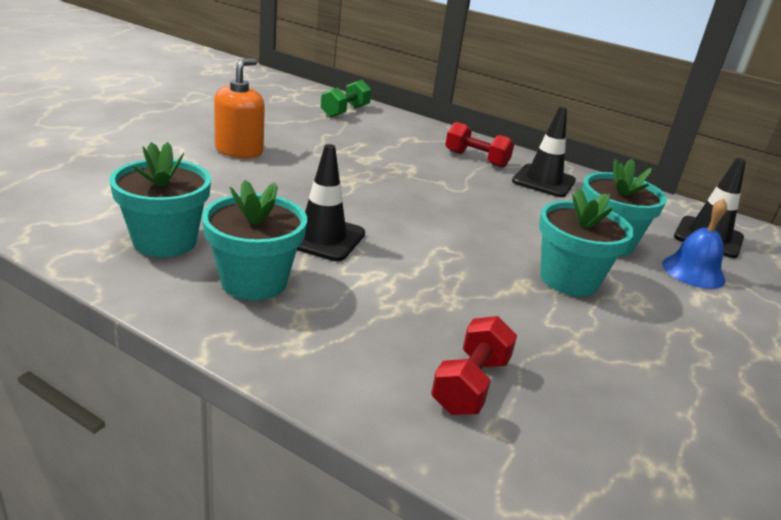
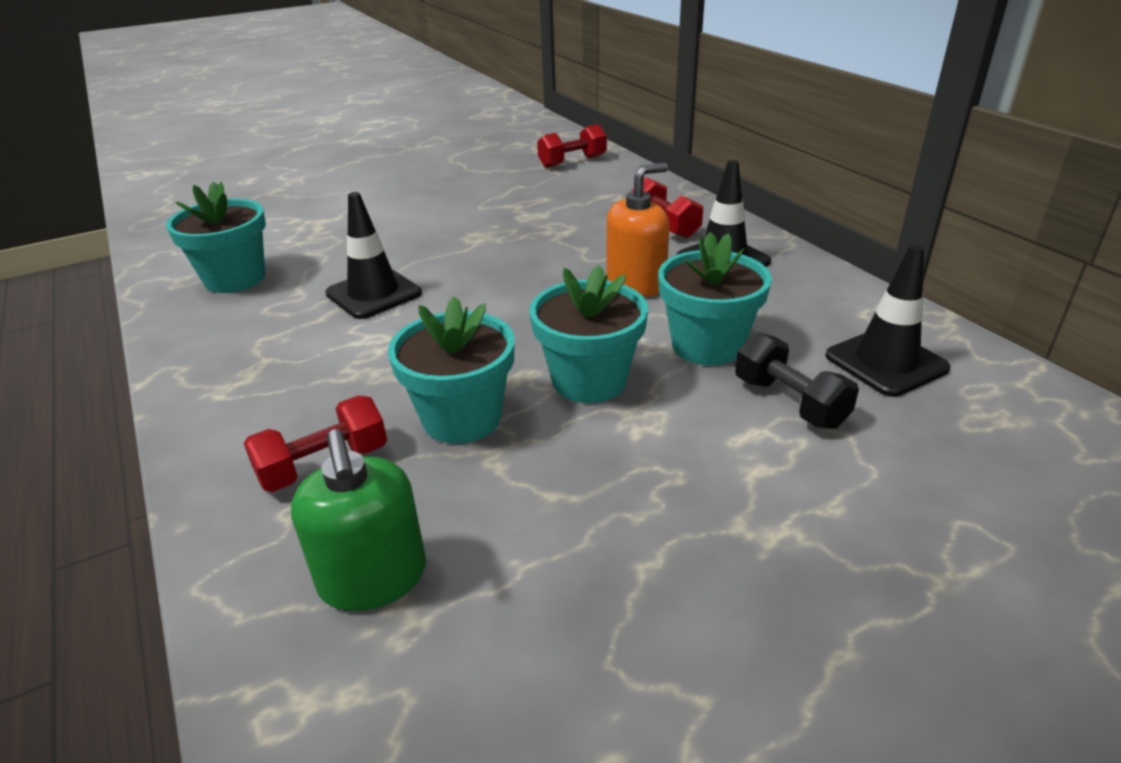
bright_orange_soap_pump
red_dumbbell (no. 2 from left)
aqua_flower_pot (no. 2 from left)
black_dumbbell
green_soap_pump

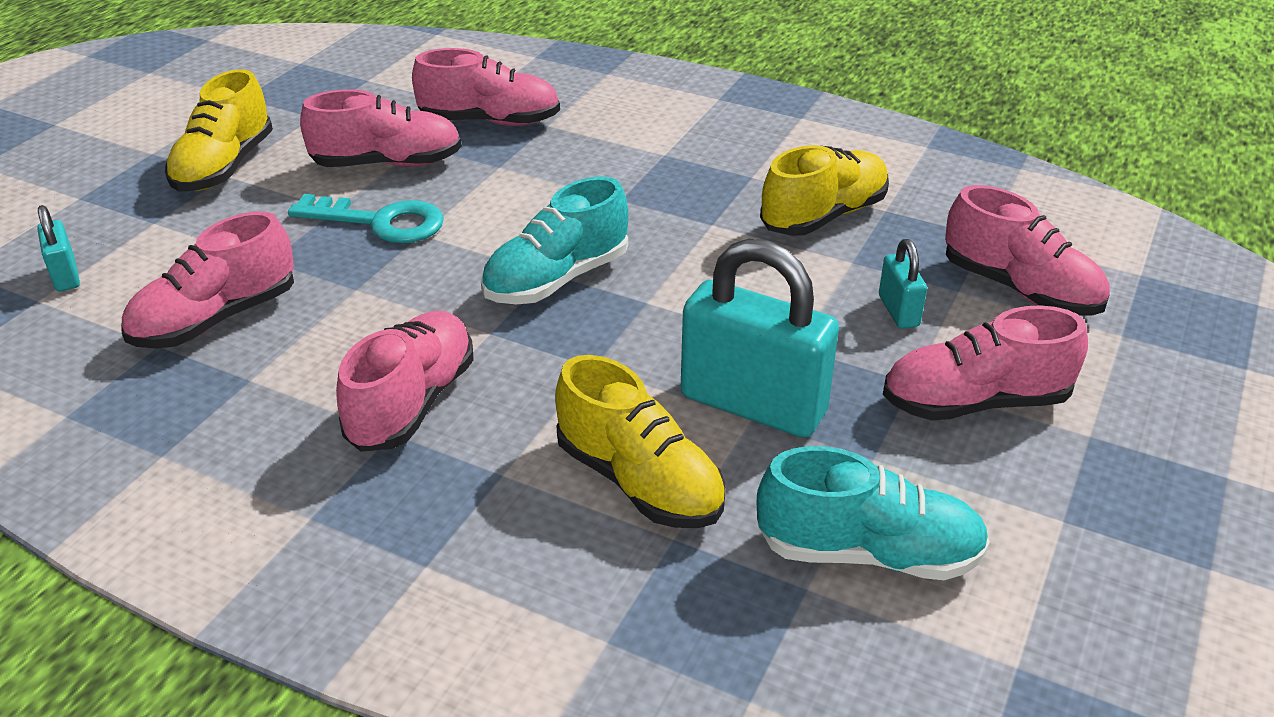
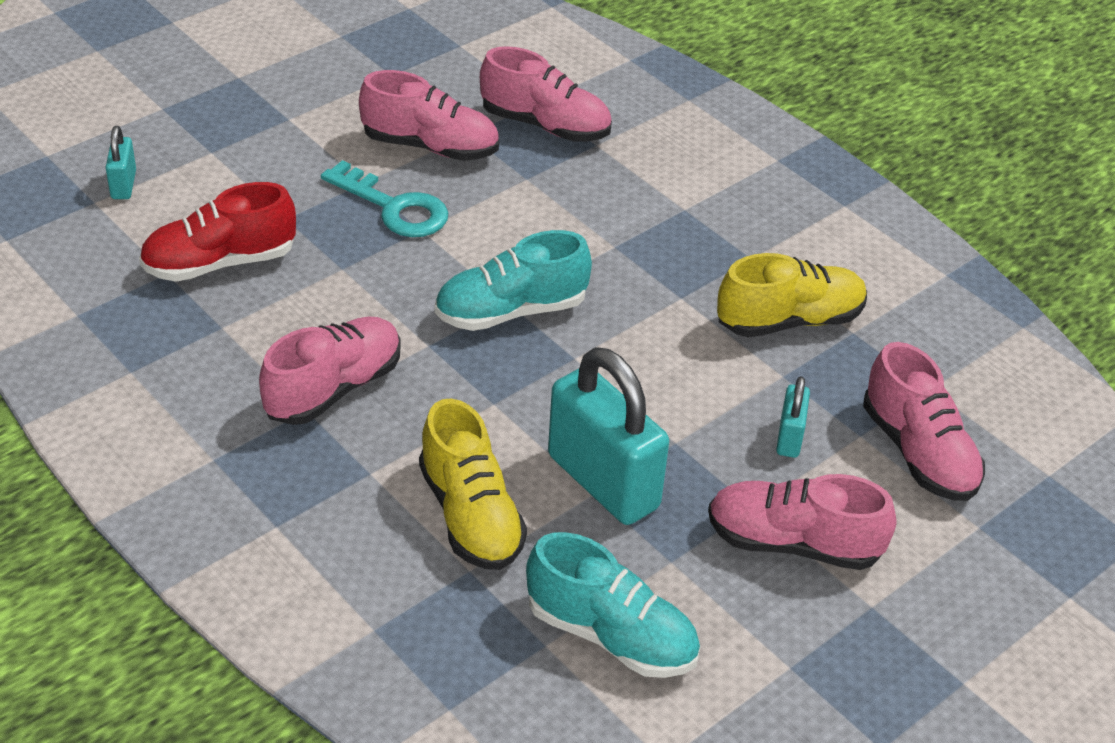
bright_yellow_sneaker (no. 1 from left in the first image)
red_sneaker

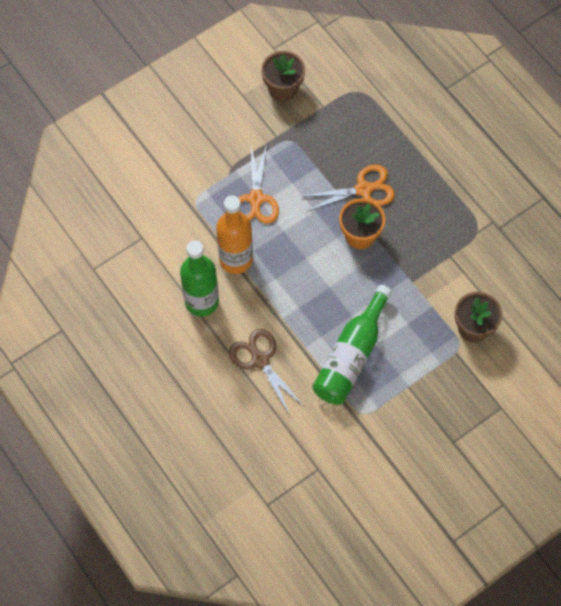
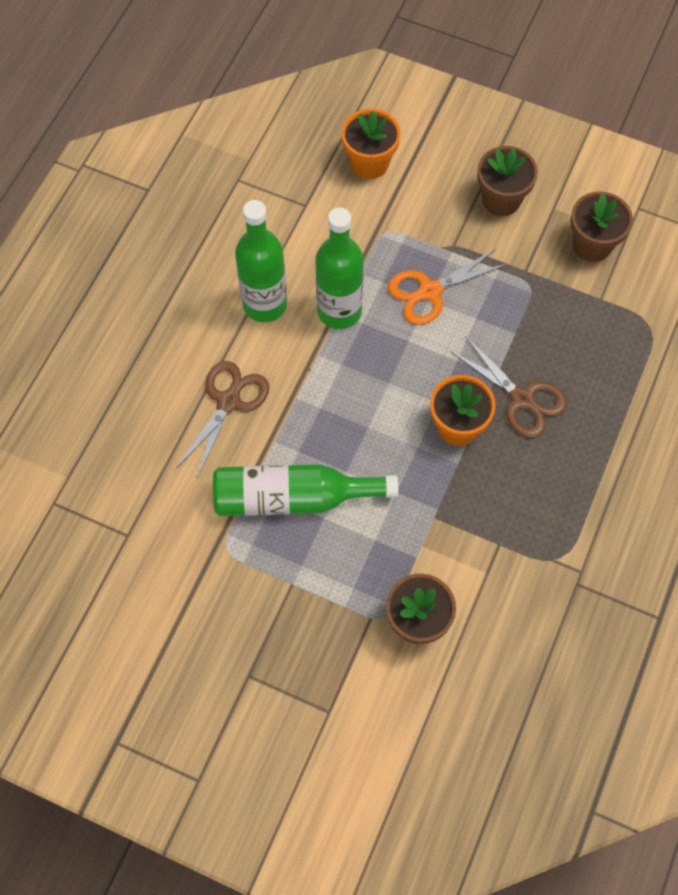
brown_scissors (no. 2 from left)
green_bottle (no. 3 from left)
bright_orange_flower_pot (no. 1 from left)
brown_flower_pot (no. 2 from left)

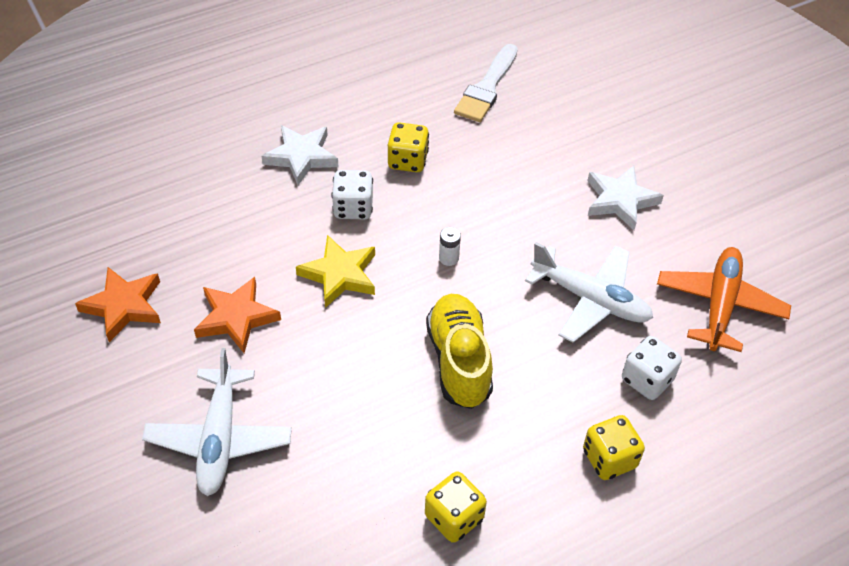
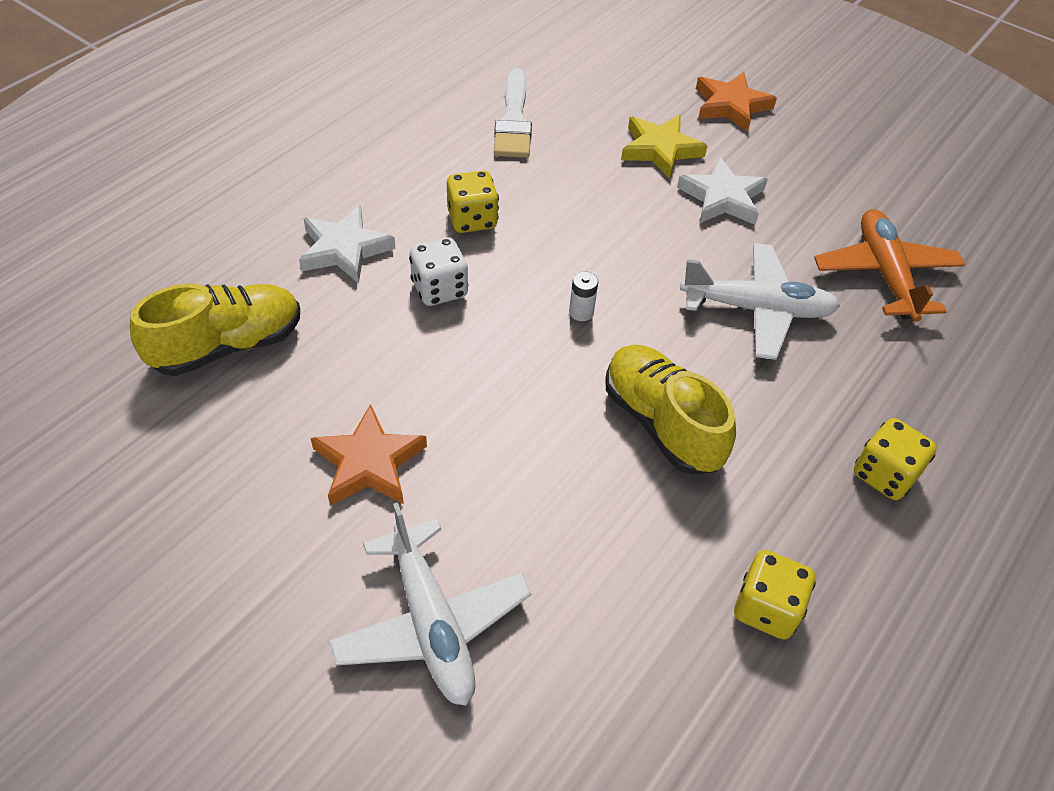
bright_yellow_star
bright_orange_star (no. 2 from left)
snow-white_die (no. 2 from left in the first image)
bright_yellow_sneaker (no. 1 from left)

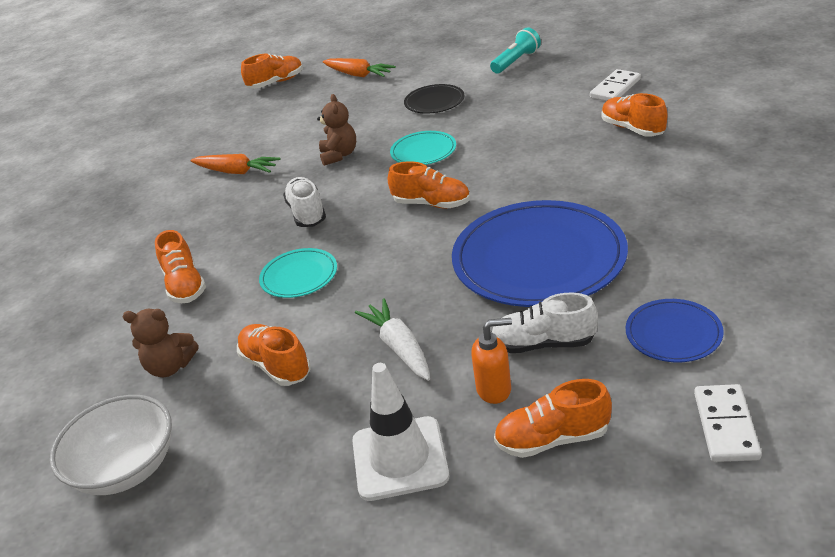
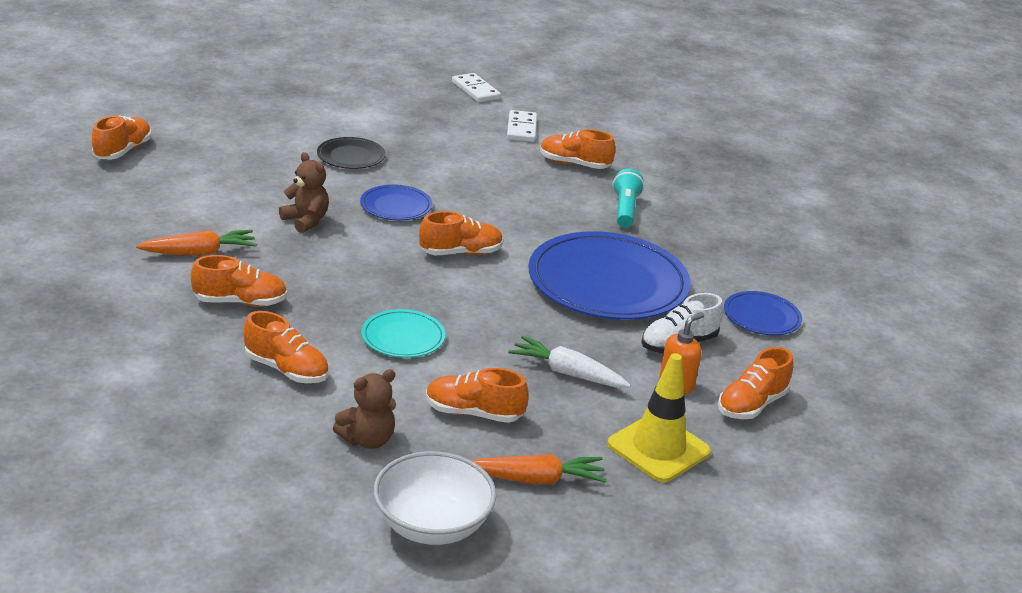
aqua_flashlight
bright_orange_toy_carrot (no. 2 from left)
cobalt_plate (no. 1 from left)
snow-white_sneaker (no. 1 from left in the first image)
bright_yellow_safety_cone
snow-white_domino_piece (no. 1 from left)
bright_orange_sneaker (no. 2 from left)

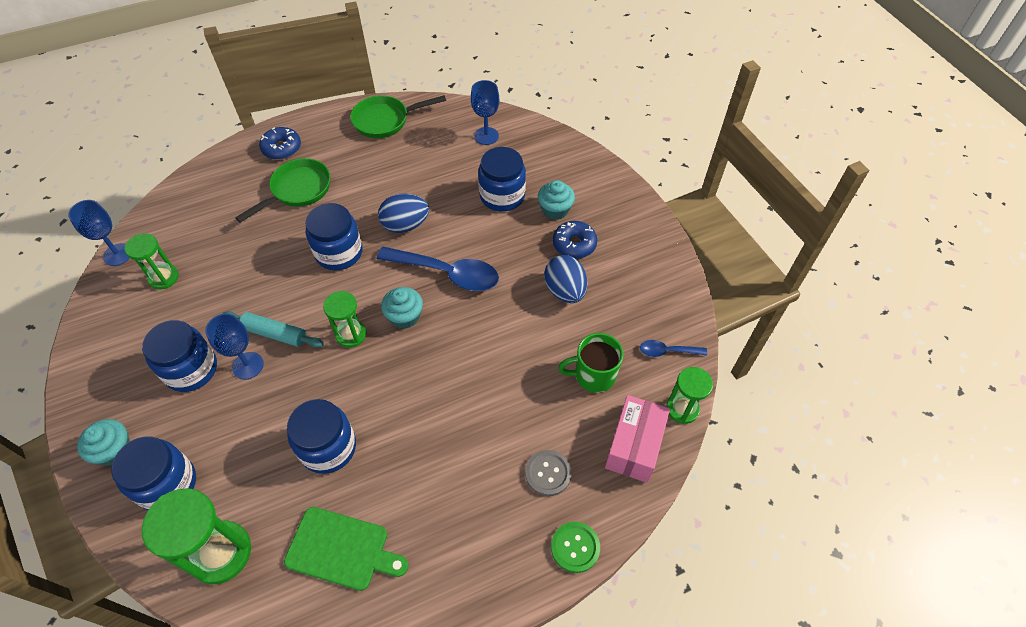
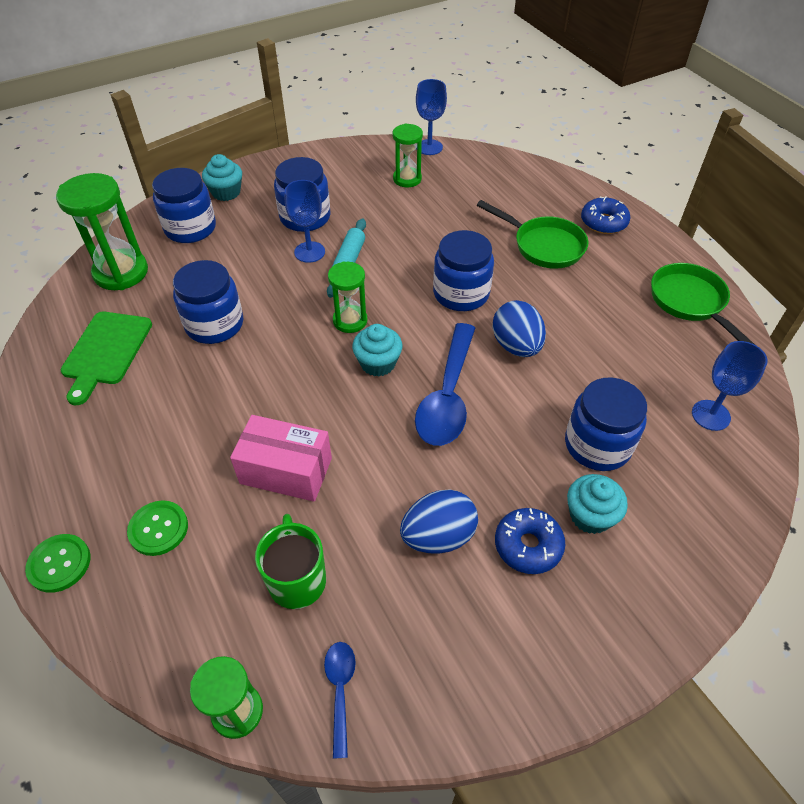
pink_parcel
green_sewing_button (no. 2 from left)

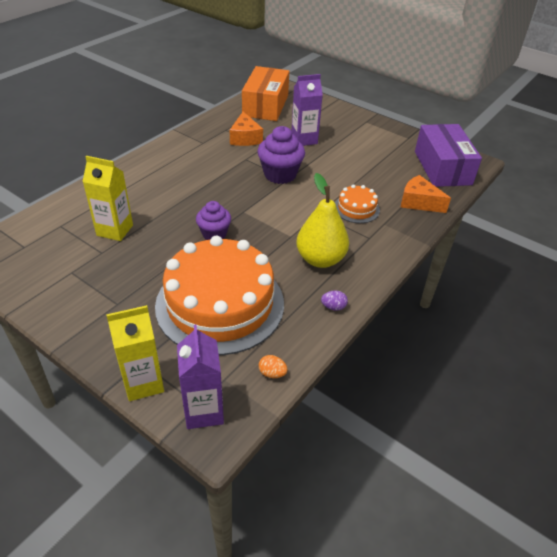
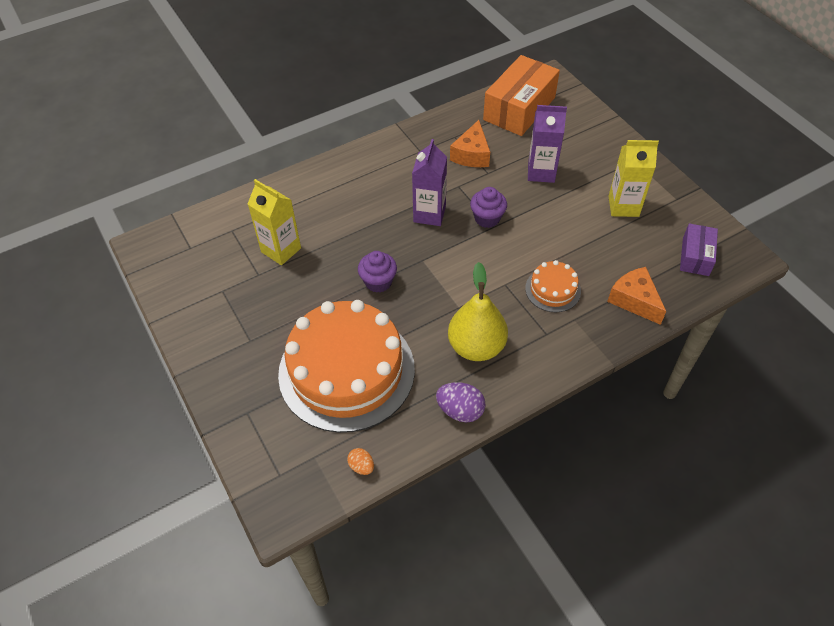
purple_parcel
purple_muffin (no. 2 from left)
purple_toy_egg
bright_yellow_carton (no. 2 from left)
purple_carton (no. 1 from left)

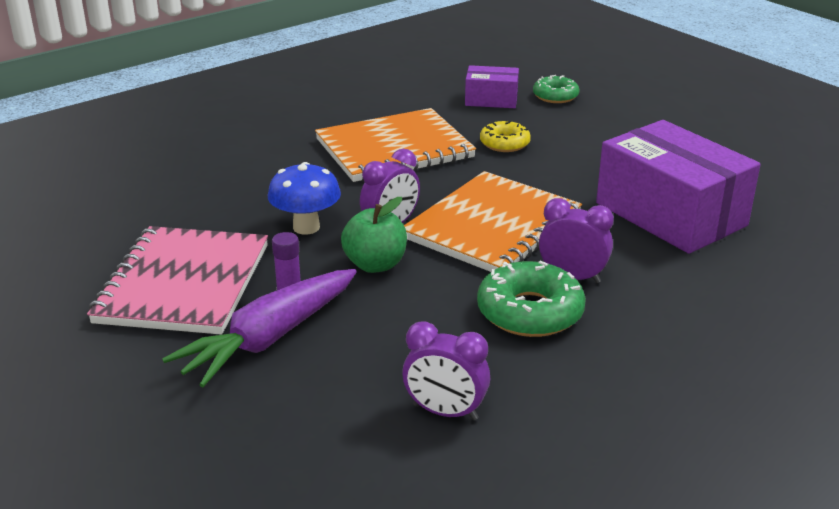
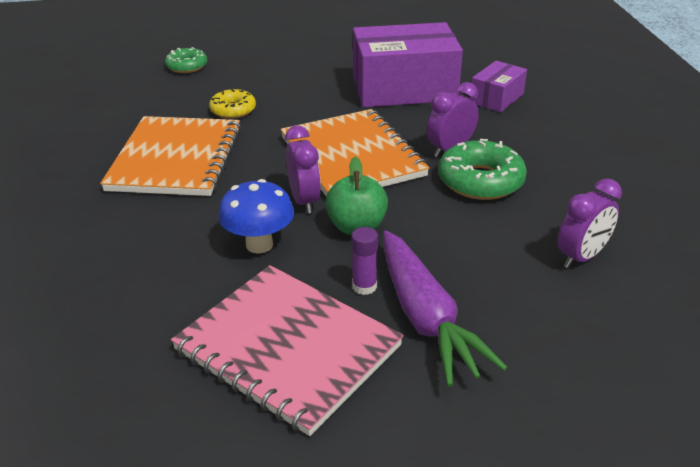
purple_parcel (no. 2 from left)

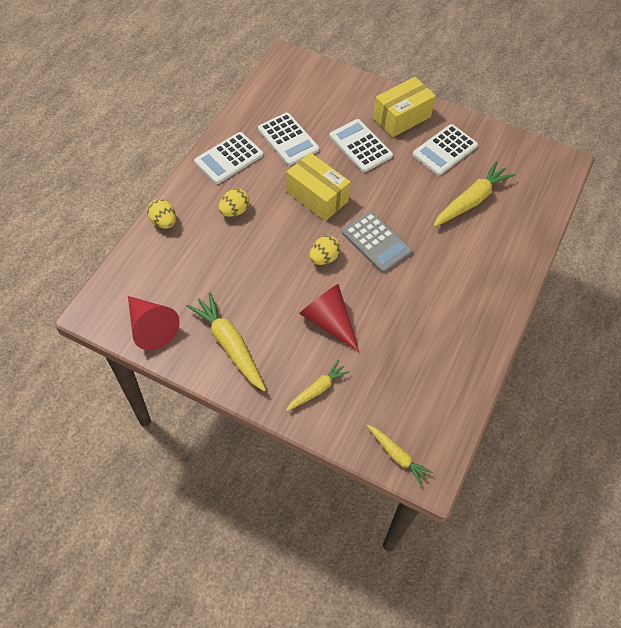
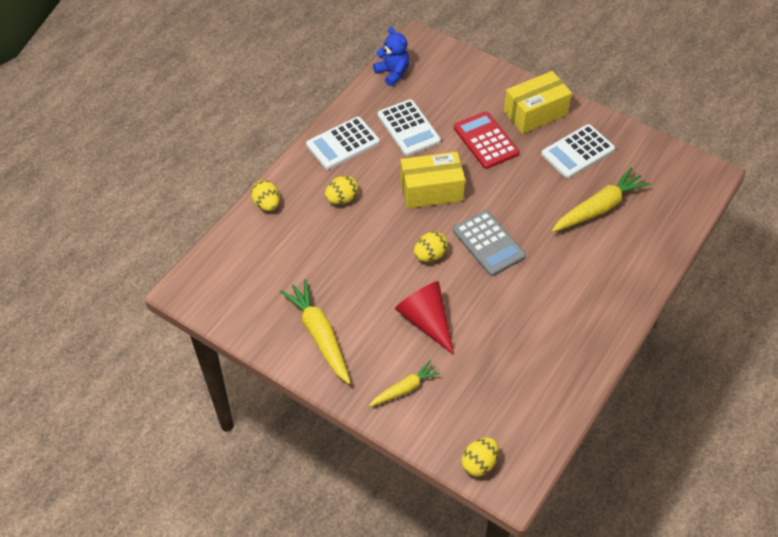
red_calculator
bright_yellow_parcel (no. 1 from left)
red_solid_cone (no. 1 from left in the first image)
bright_yellow_toy_egg (no. 4 from left)
cobalt_stuffed_bear

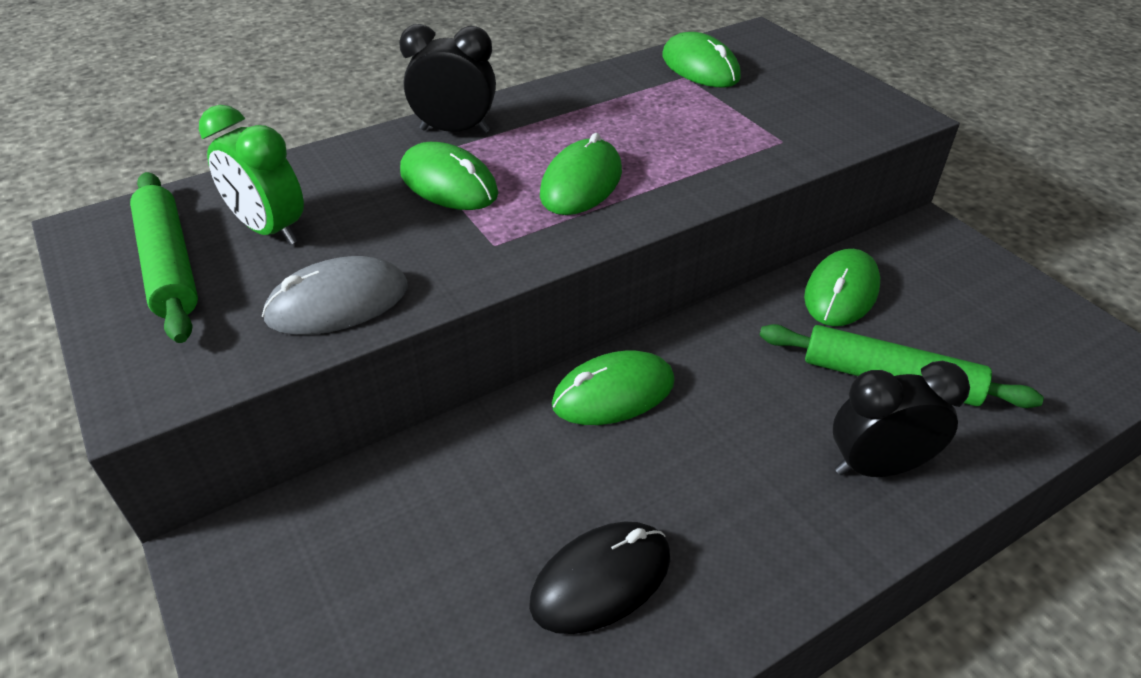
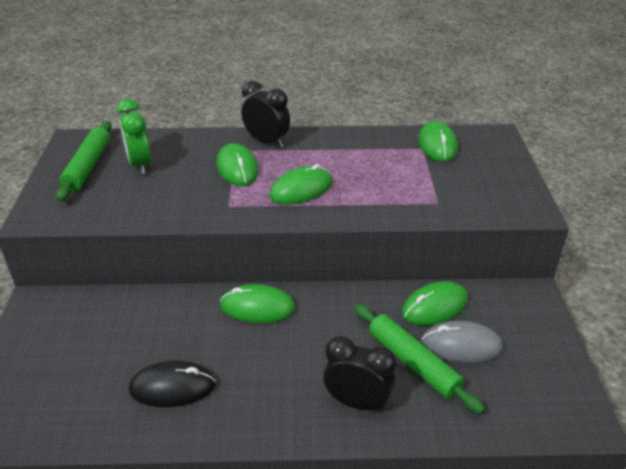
grey_computer_mouse

